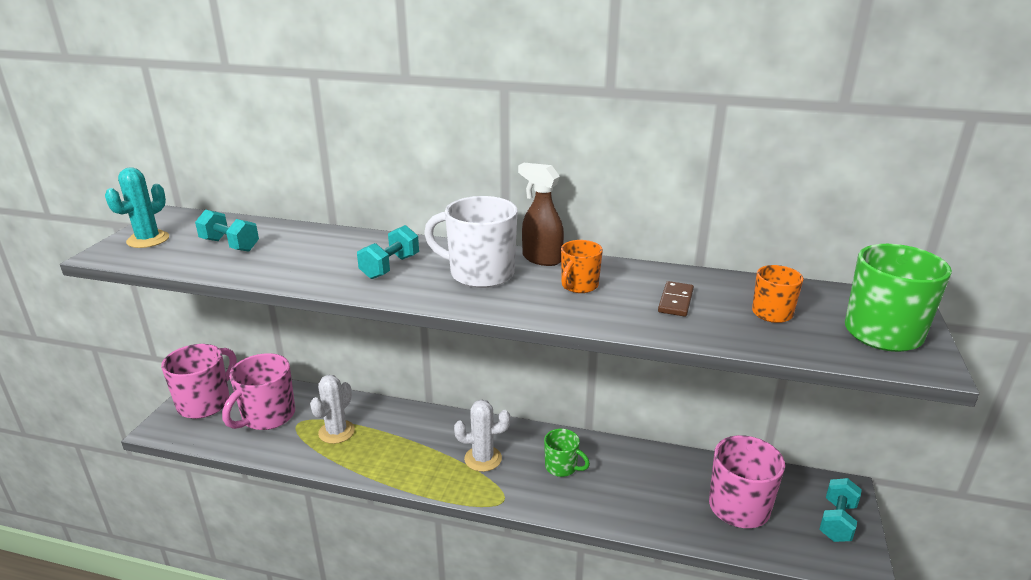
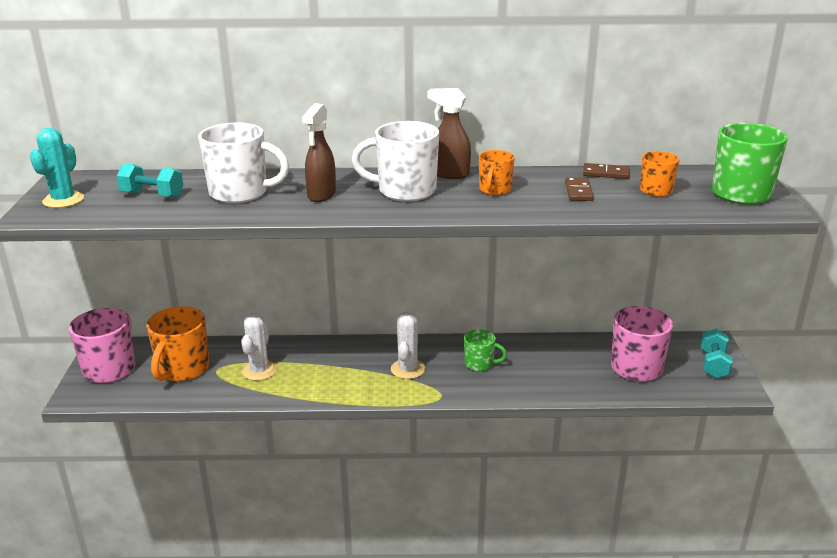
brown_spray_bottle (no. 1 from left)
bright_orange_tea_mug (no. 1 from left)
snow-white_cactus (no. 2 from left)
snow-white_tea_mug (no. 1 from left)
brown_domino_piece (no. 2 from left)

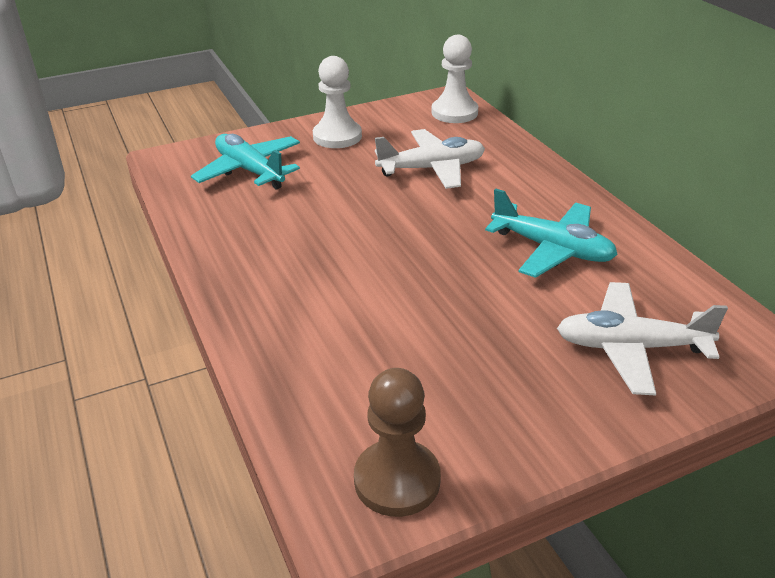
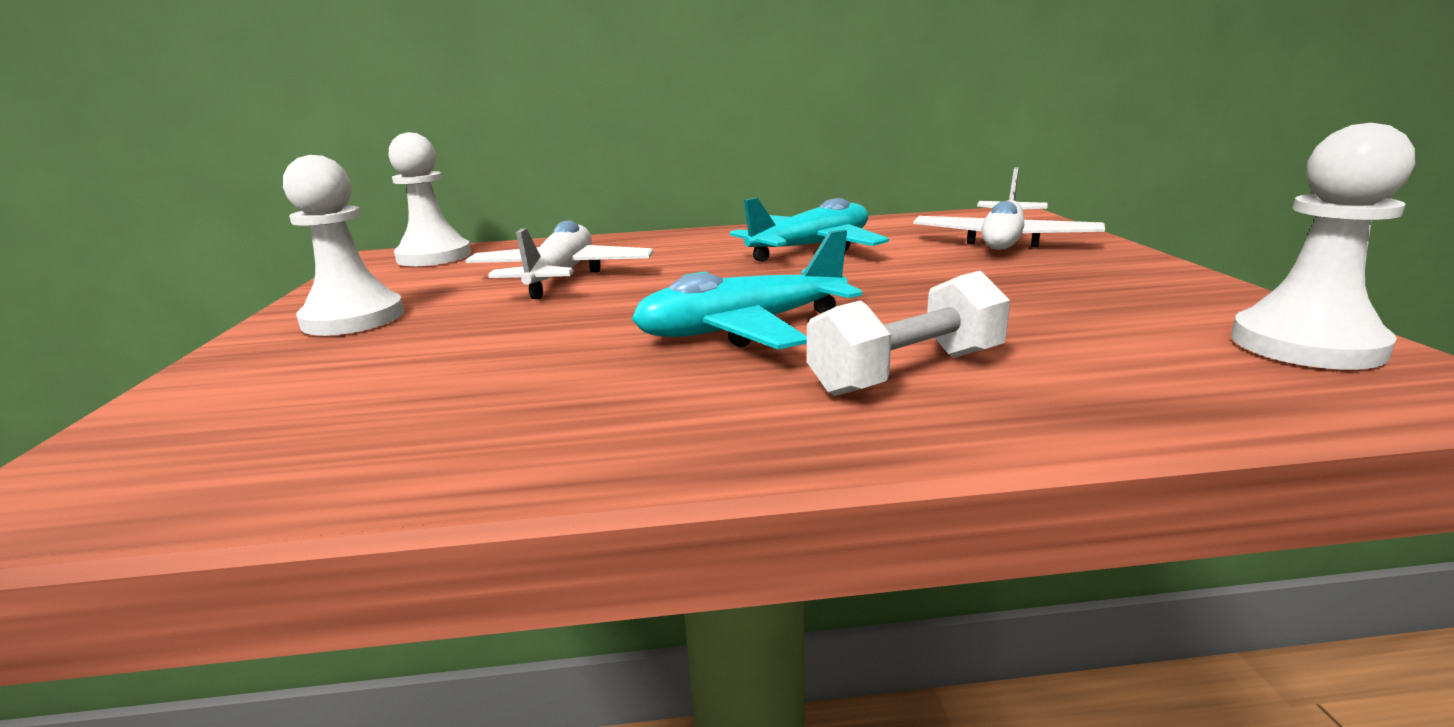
aqua_toy_plane (no. 1 from left)
snow-white_chess_pawn (no. 3 from left)
snow-white_dumbbell

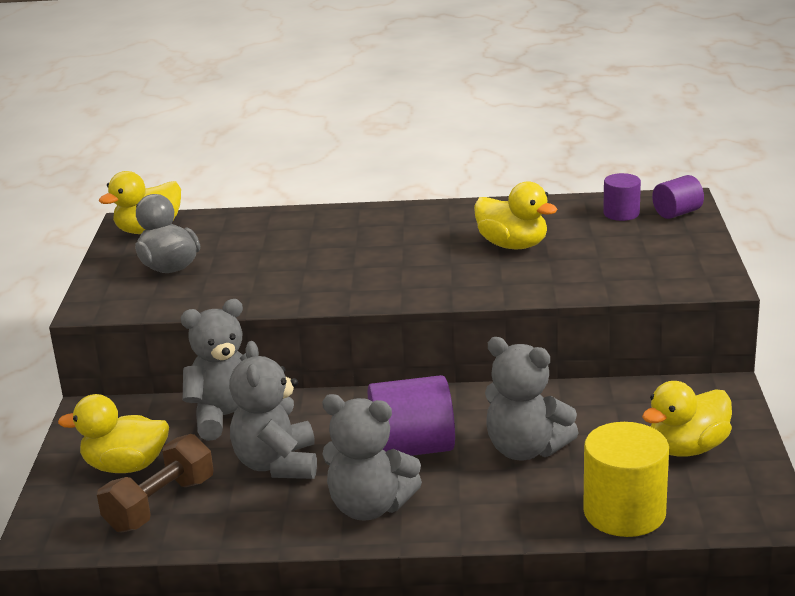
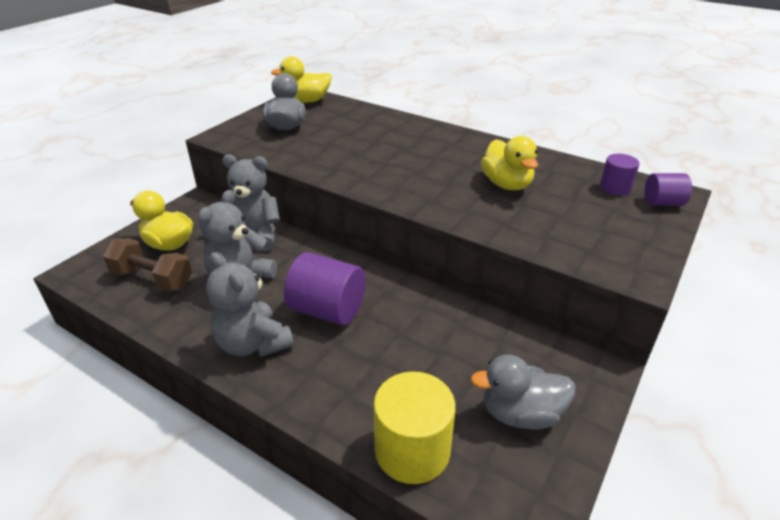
grey_stuffed_bear (no. 4 from left in the first image)
grey_duck (no. 2 from left)
brown_dumbbell

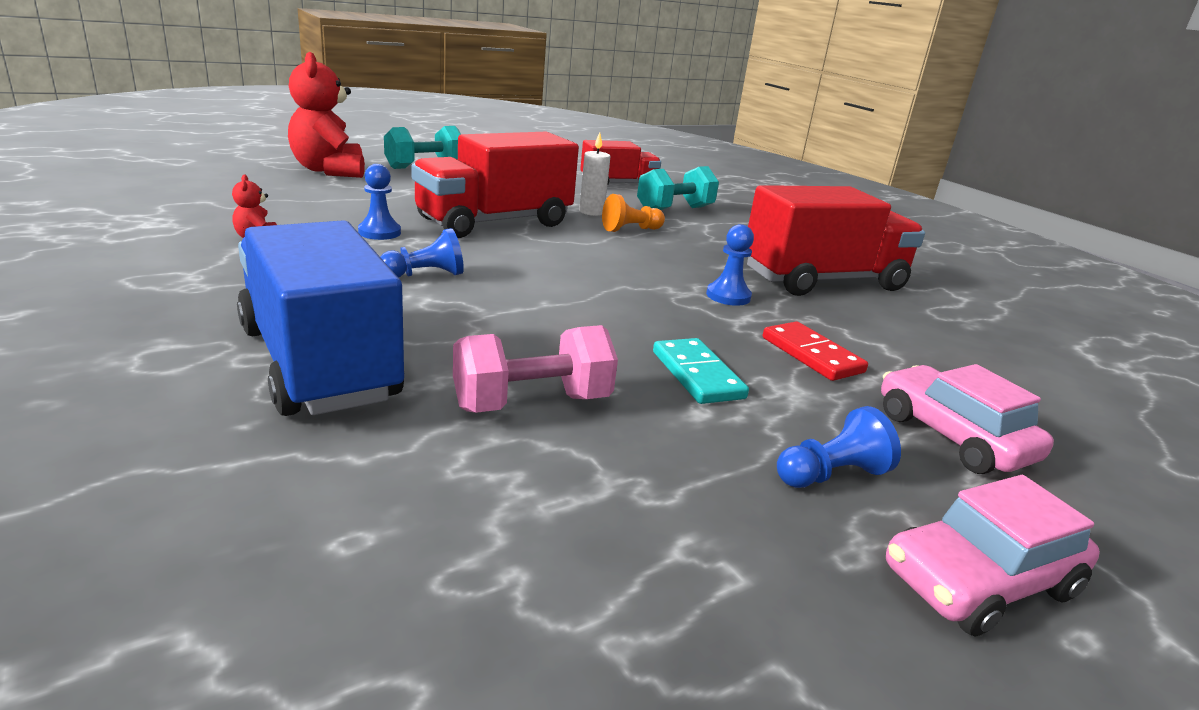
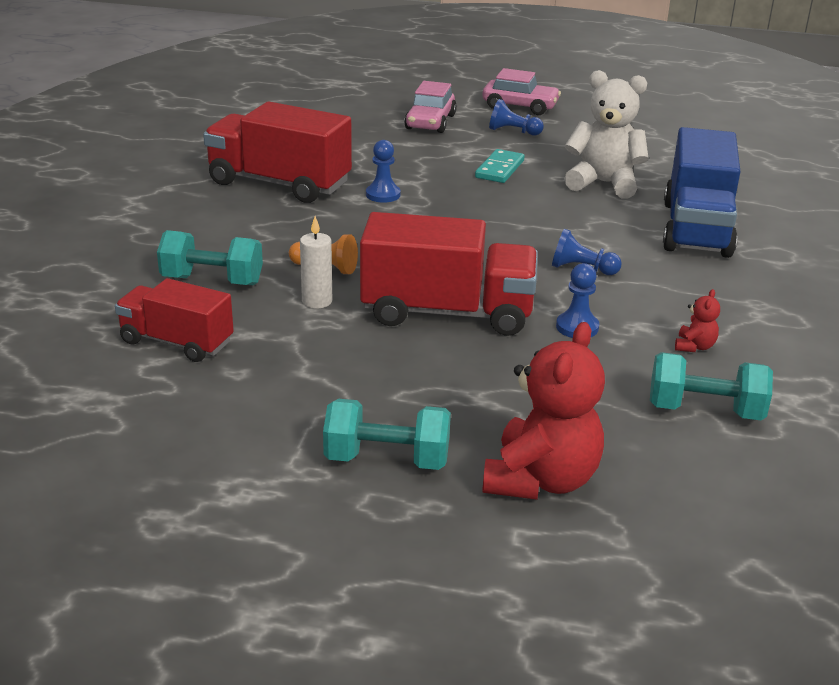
red_domino_piece
snow-white_stuffed_bear
aqua_dumbbell (no. 3 from left)

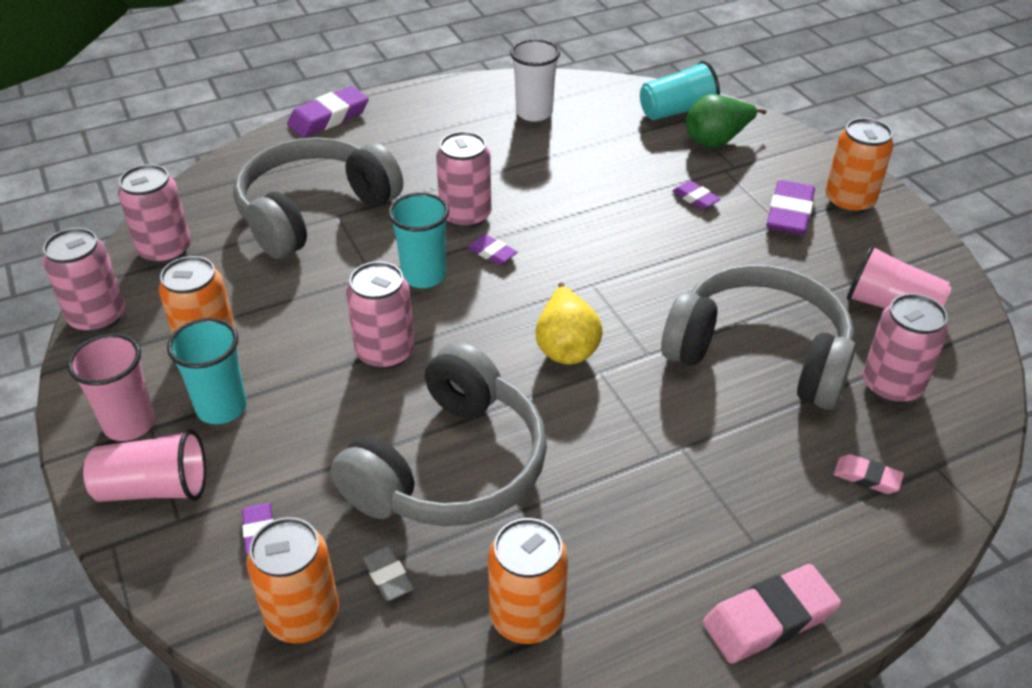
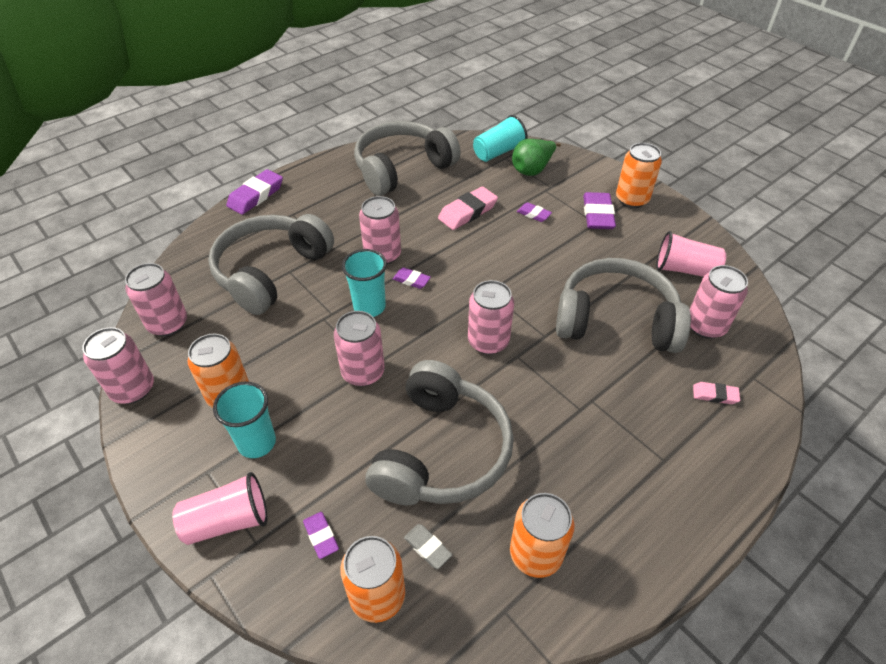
grey_headset (no. 2 from left)
pink_soda_can (no. 5 from left)
pink_cup (no. 1 from left in the first image)
pink_pencil_eraser (no. 1 from left)

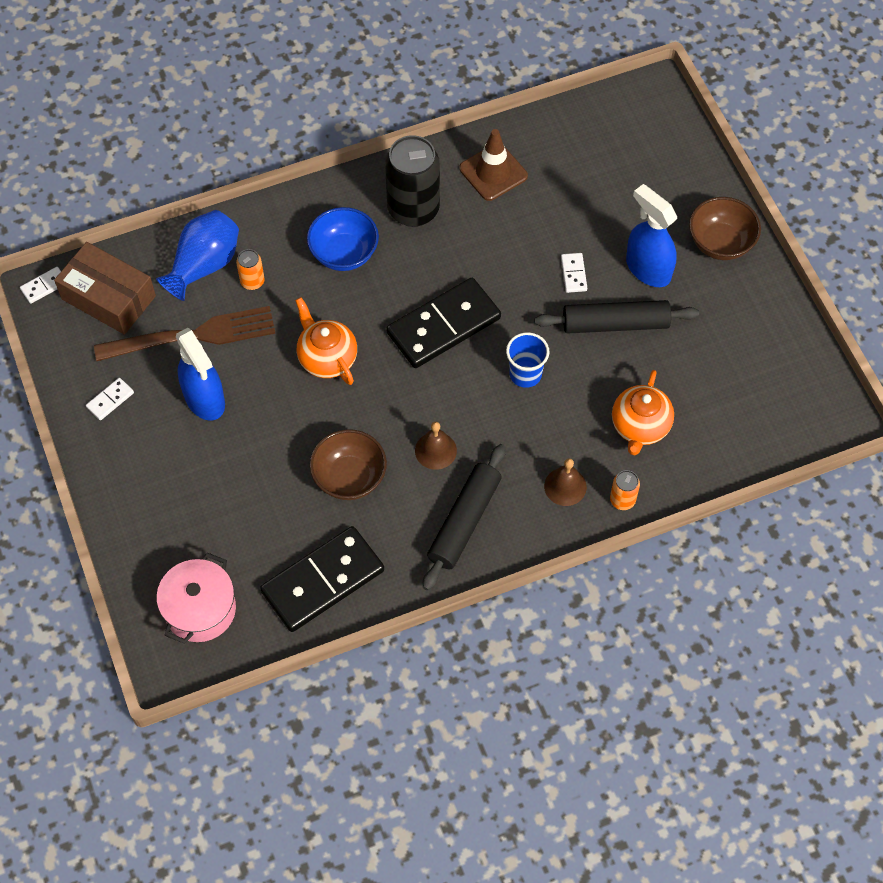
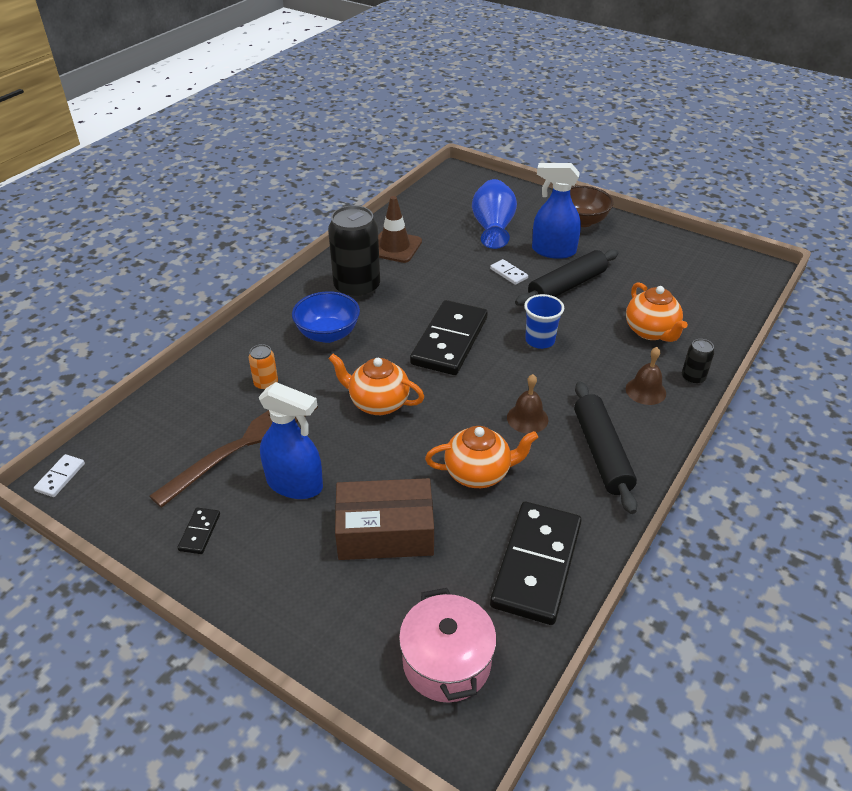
cobalt_tall_vase
brown_parcel
black_domino_piece (no. 1 from left)
bright_orange_teapot (no. 2 from left)
black_soda_can (no. 2 from left)

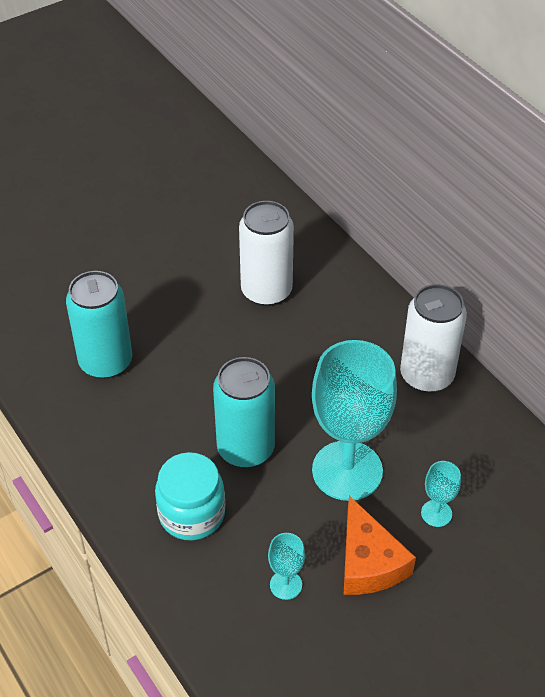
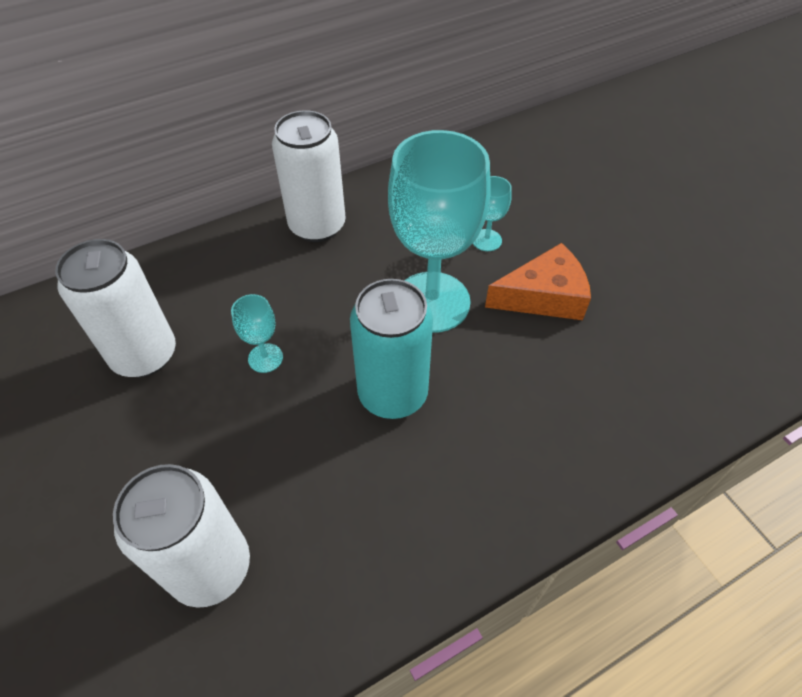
snow-white_soda_can (no. 2 from left)
aqua_preserve_jar
aqua_wine_glass (no. 1 from left)

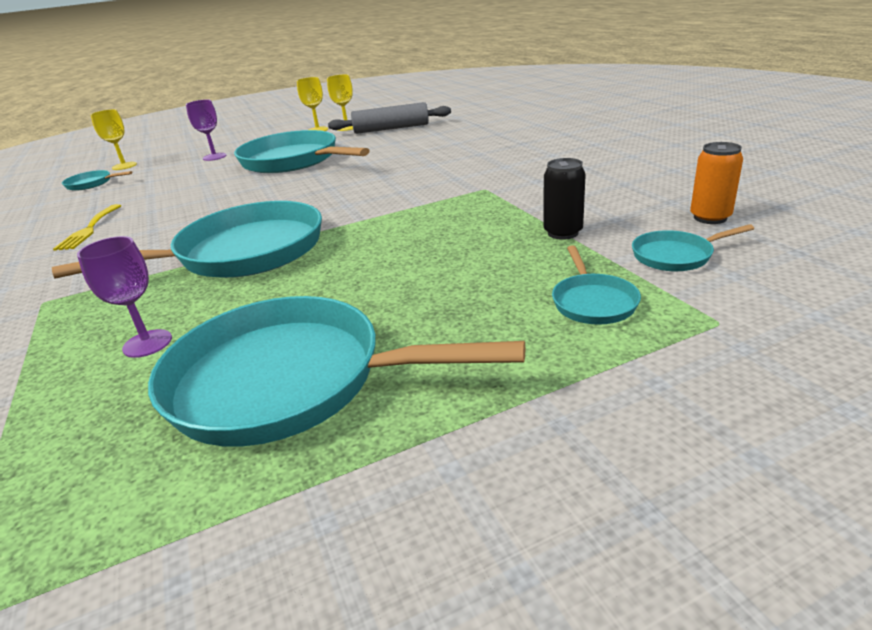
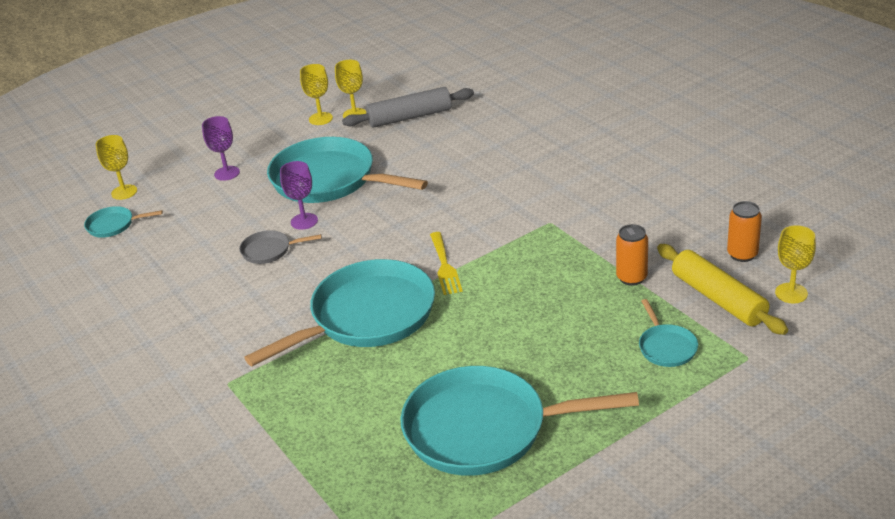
bright_orange_soda_can (no. 1 from left)
bright_yellow_table_fork
bright_yellow_dough_roller
purple_wine_glass (no. 2 from left)
bright_yellow_wine_glass (no. 4 from left)
grey_frying_pan

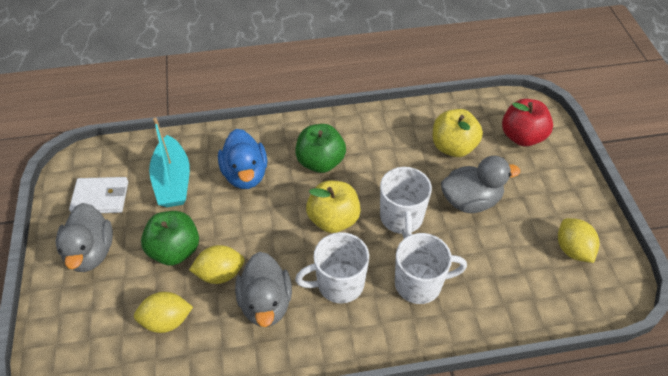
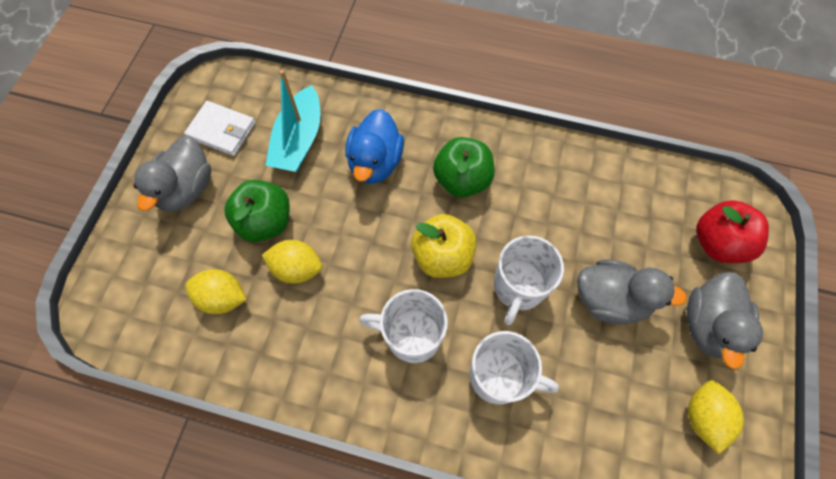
bright_yellow_apple (no. 2 from left in the first image)
grey_duck (no. 3 from left)

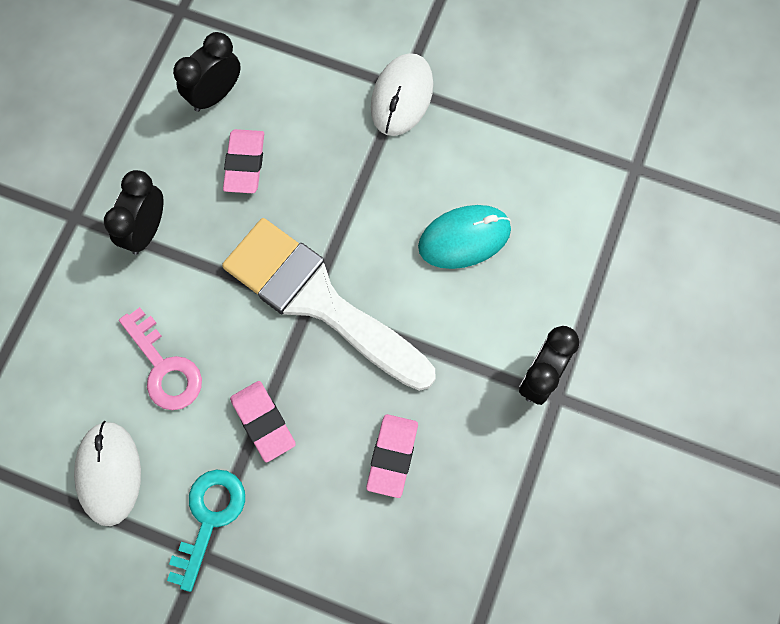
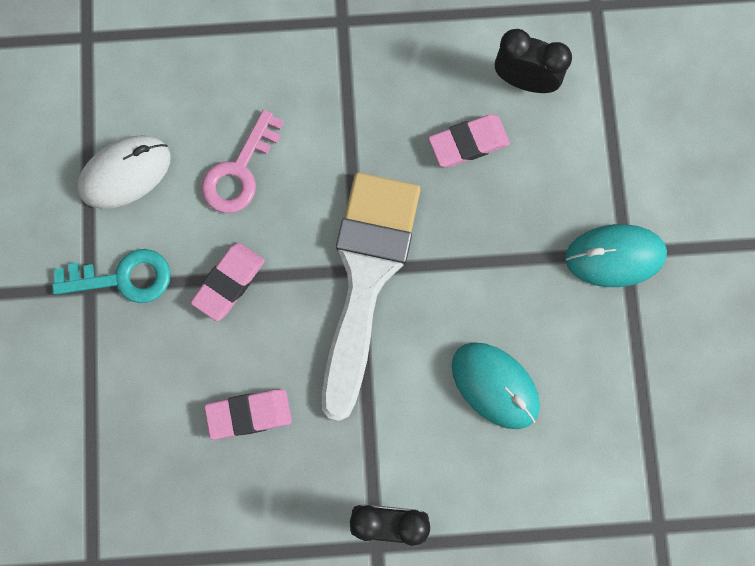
aqua_computer_mouse (no. 2 from left)
black_clock (no. 1 from left in the first image)

